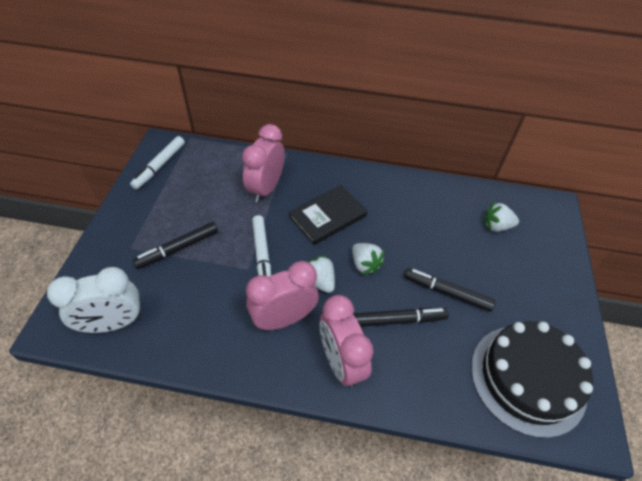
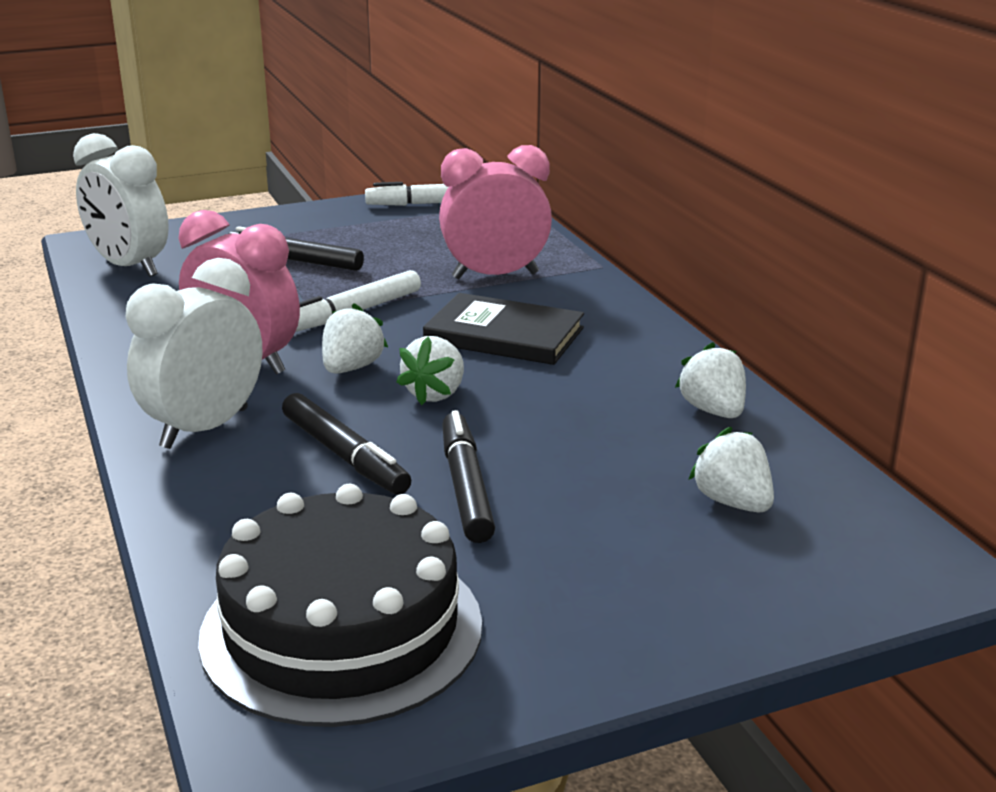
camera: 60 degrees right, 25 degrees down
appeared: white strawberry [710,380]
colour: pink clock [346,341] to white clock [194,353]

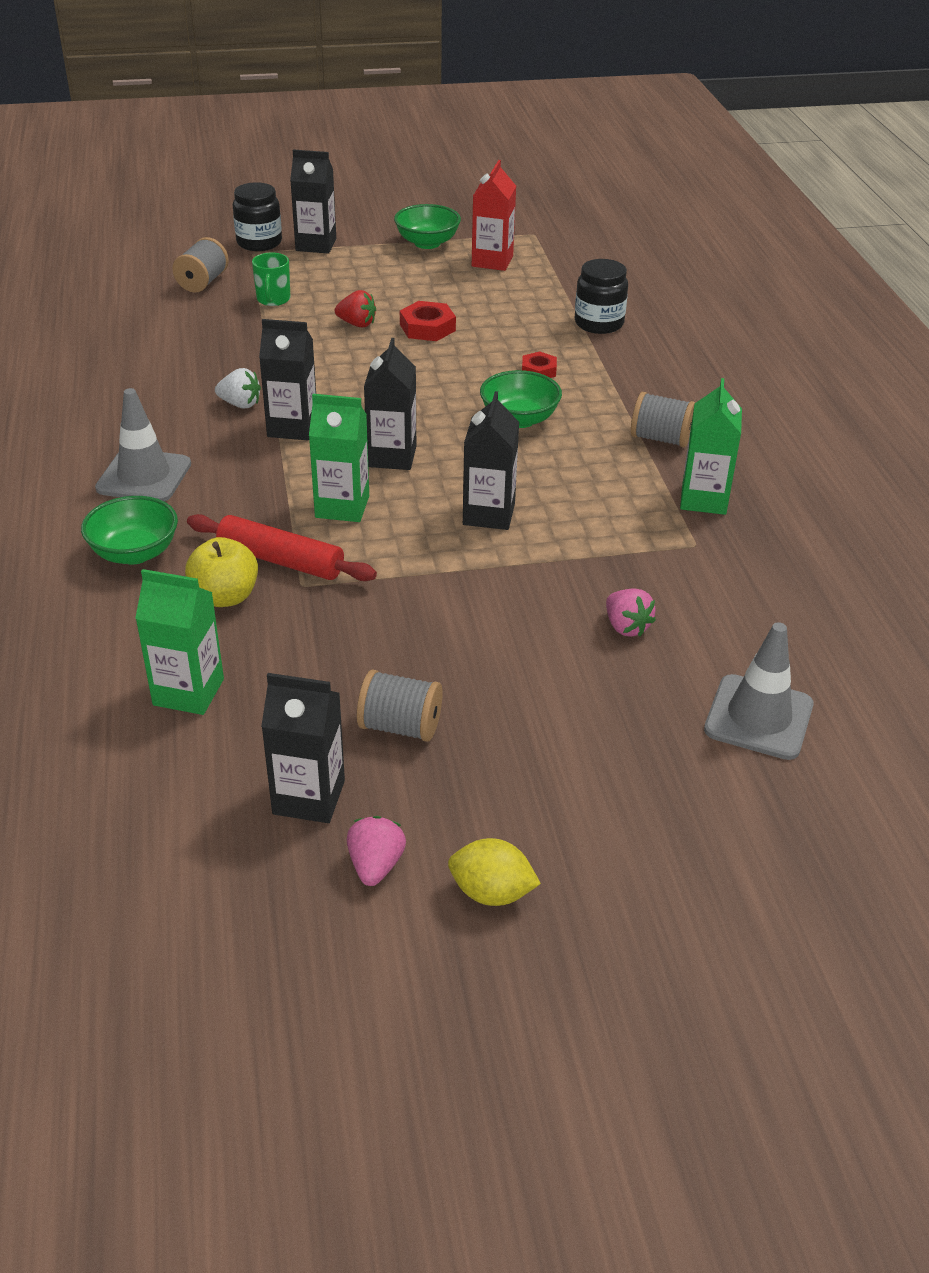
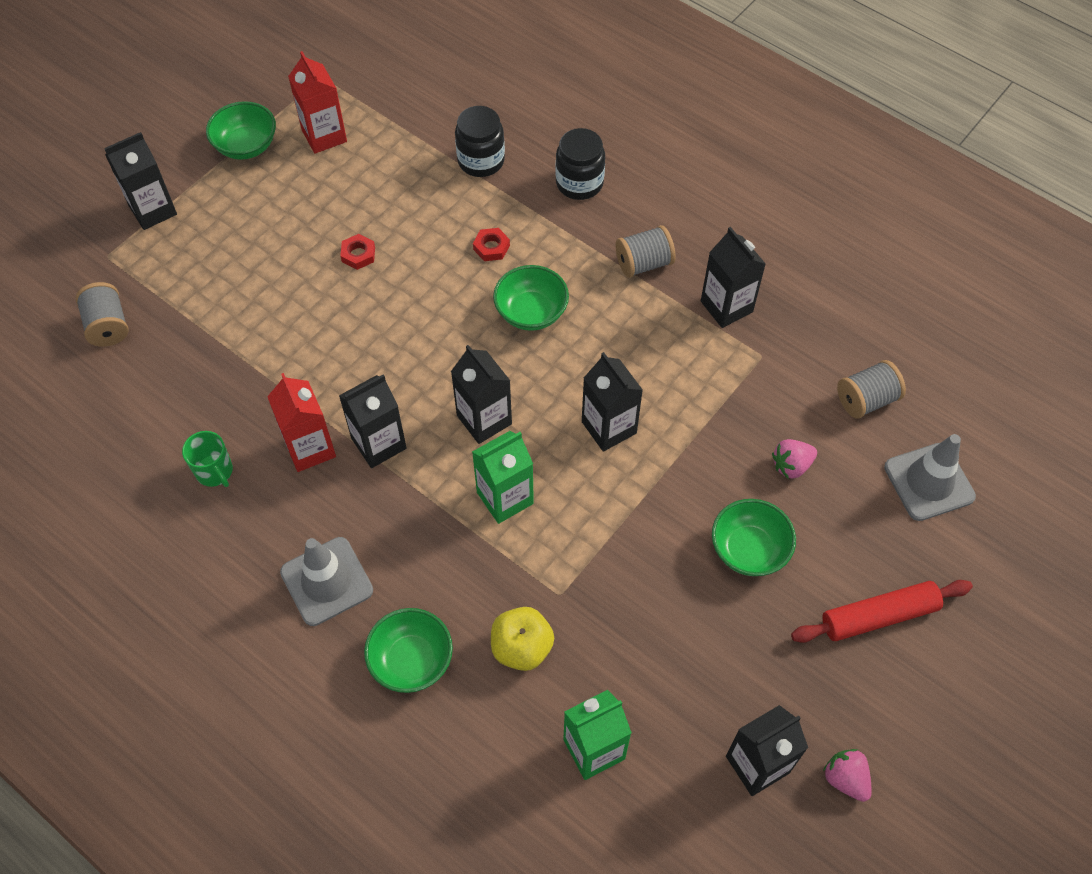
camera: 40 degrees left, 20 degrees up
missing: red strawberry [355,308]; yellow lemon [494,872]
appeared: green bowl [754,537]
relocated: green mug [271,279] to [207,459]; black jar [257,216] to [580,164]; red rolling pin [282,547] to [882,611]; grey spool [400,706] to [871,389]
exchanged: white strawberry [238,388] to red carton [301,422]
colour: green carton [711,446] to black carton [733,277]
spun: pink strawberry [631,612] = [794,459] 135 degrees clockwise
size: red nut [428,321] = [357,252] x0.66

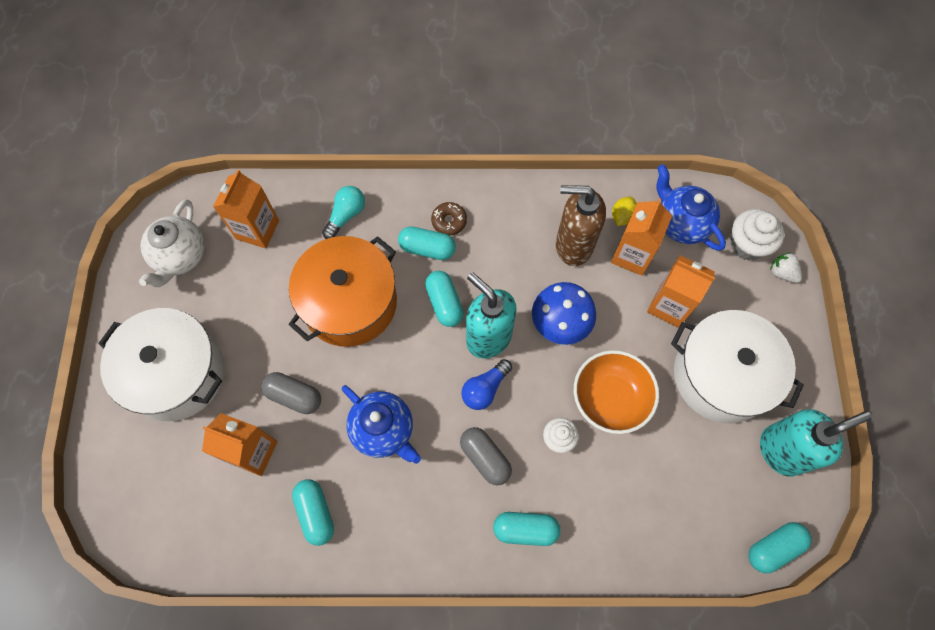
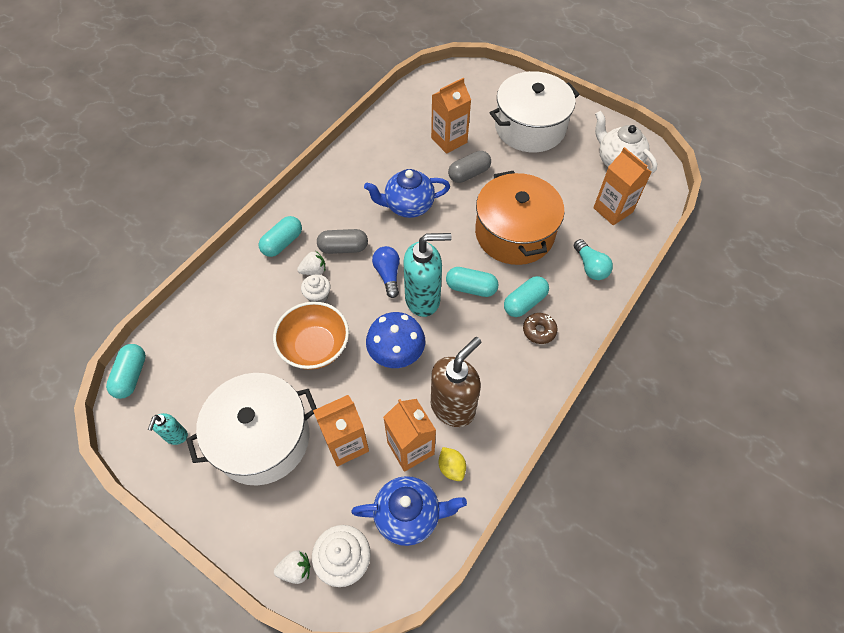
camera: 125 degrees right, 10 degrees down
missing: turquoise capsule [313,512]
appeared: white strawberry [311,263]
size: turquoise soap dispenser [815,443] = [168,429] x0.49

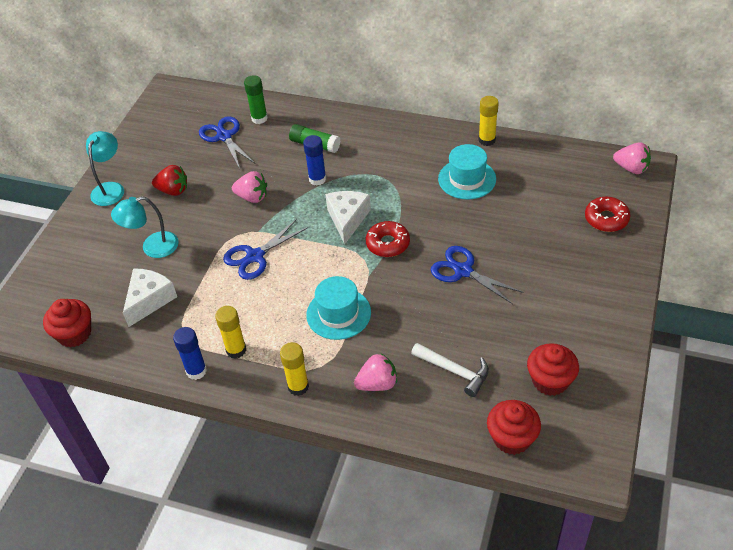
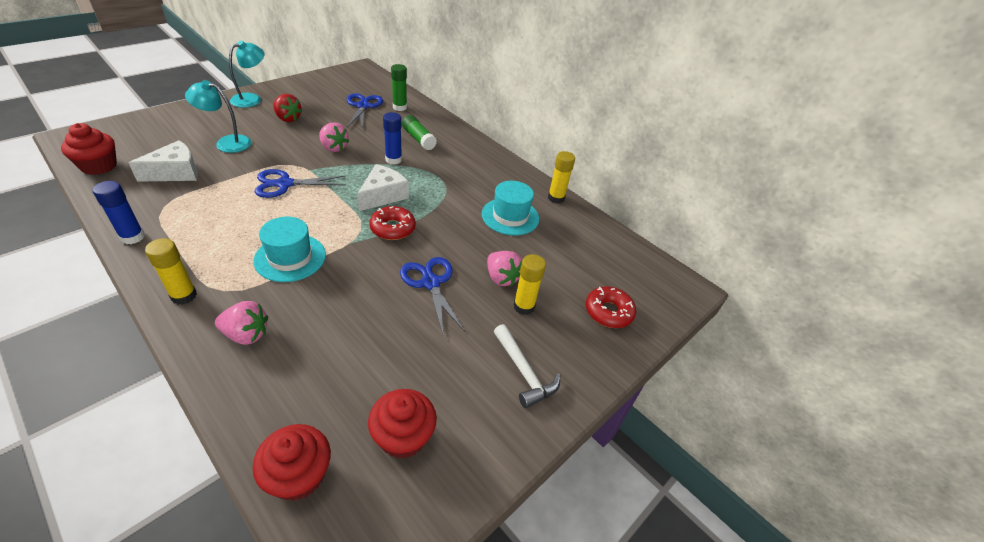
camera: 20 degrees right, 5 degrees down
relocated: pink strawberry [632,158] to [504,268]; white hammer [450,370] to [527,366]; yellow glue stick [230,332] to [530,284]

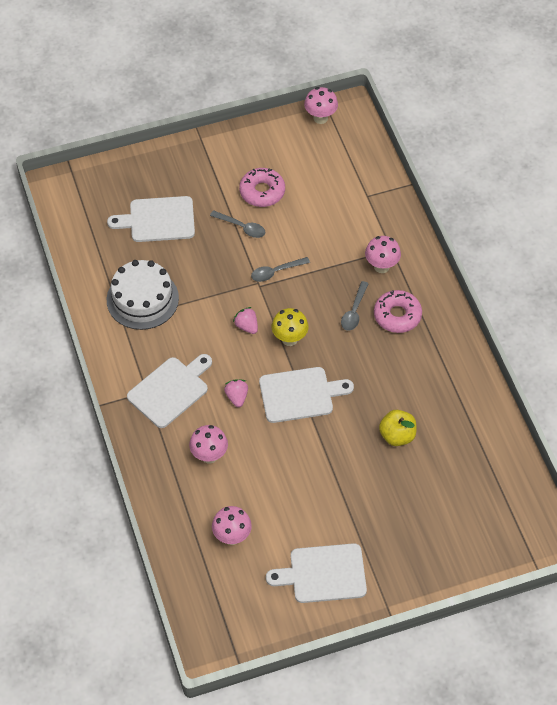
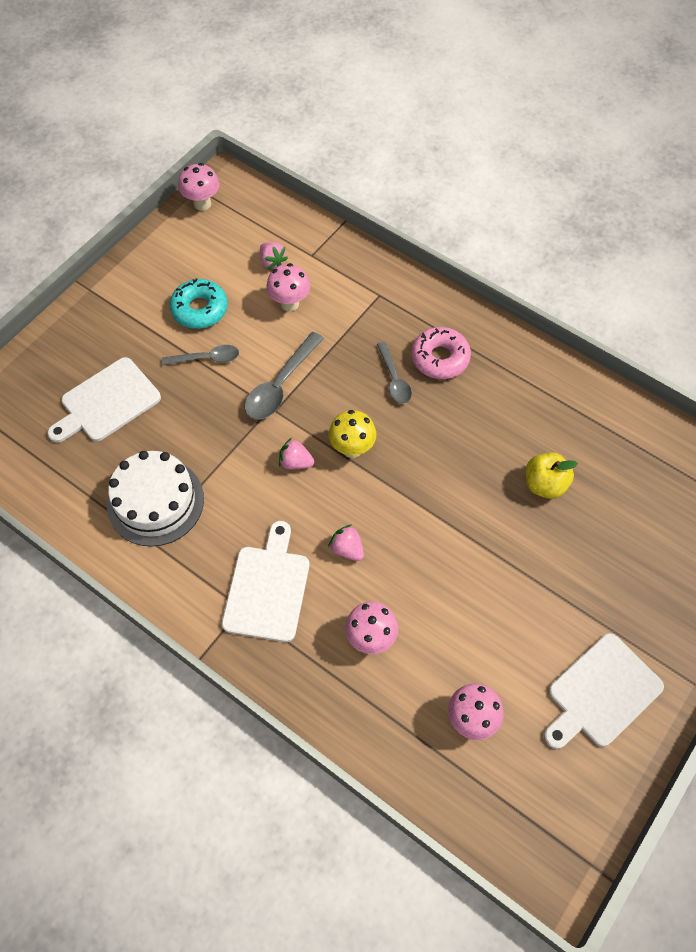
camera: 35 degrees left, 5 degrees up
missing: white cutting board [306,395]
appeared: pink strawberry [274,256]
relocated: pink mushroom [383,254] to [288,287]
colour: pink donut [262,187] to turquoise donut [198,303]
size: grey spoon [280,269] = [284,376] x1.54

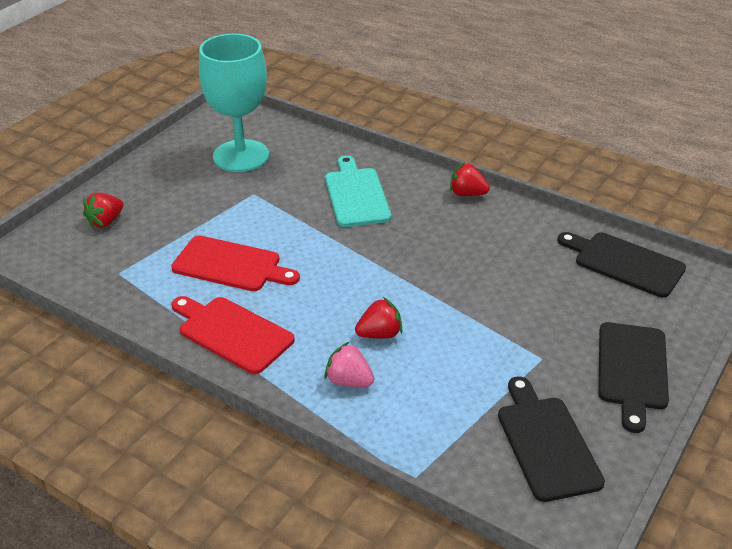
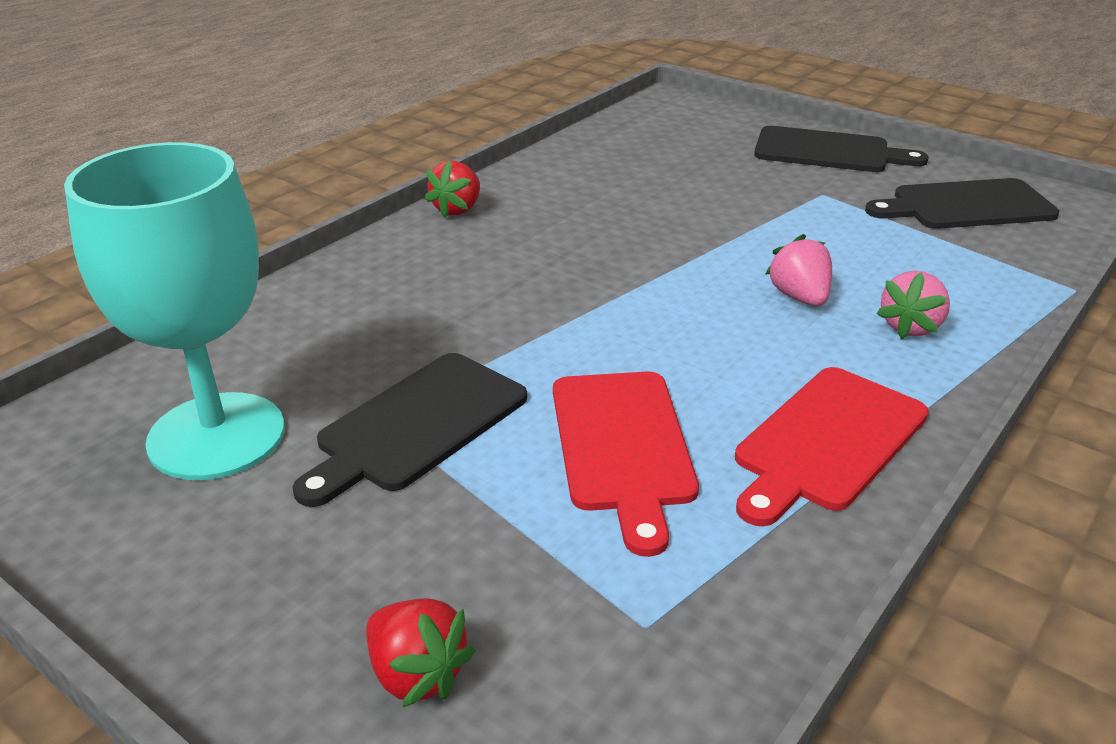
camera: 85 degrees left, 5 degrees down
missing: turquoise cutting board [358,191]
relocated: black cutting board [621,265] to [409,430]
colour: red strawberry [378,317] to pink strawberry [798,270]
spun: red cutting board [235,263] = [626,464] 150 degrees clockwise

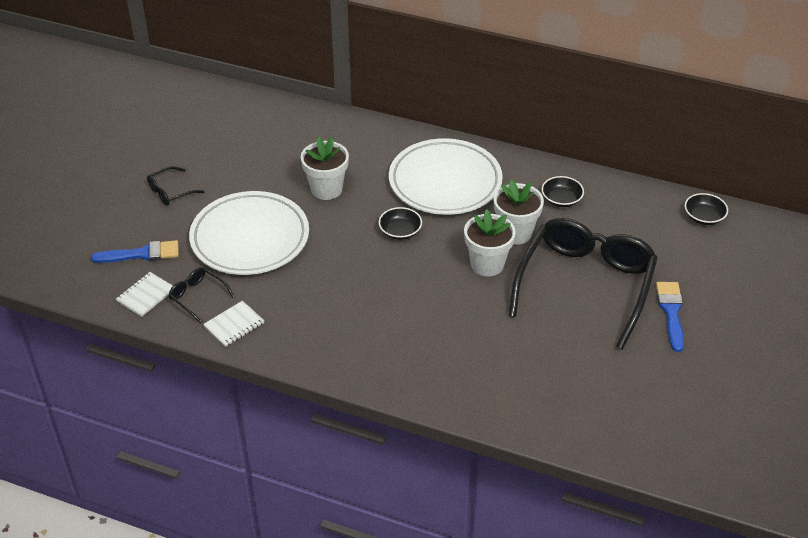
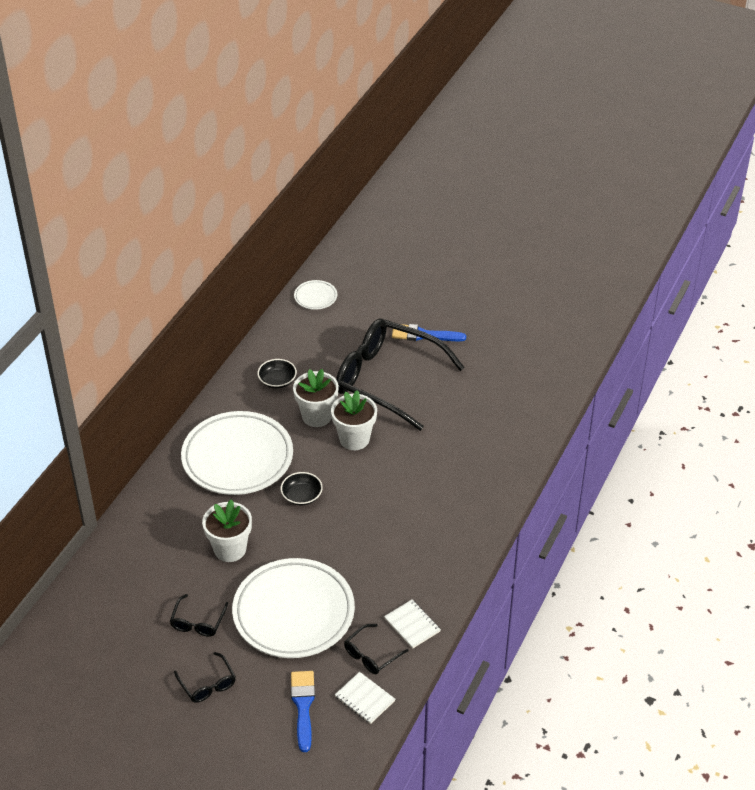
camera: 85 degrees left, 0 degrees up
appeared: black glasses [199,615]
exchanged: black bowl [706,209] to white plate [315,295]

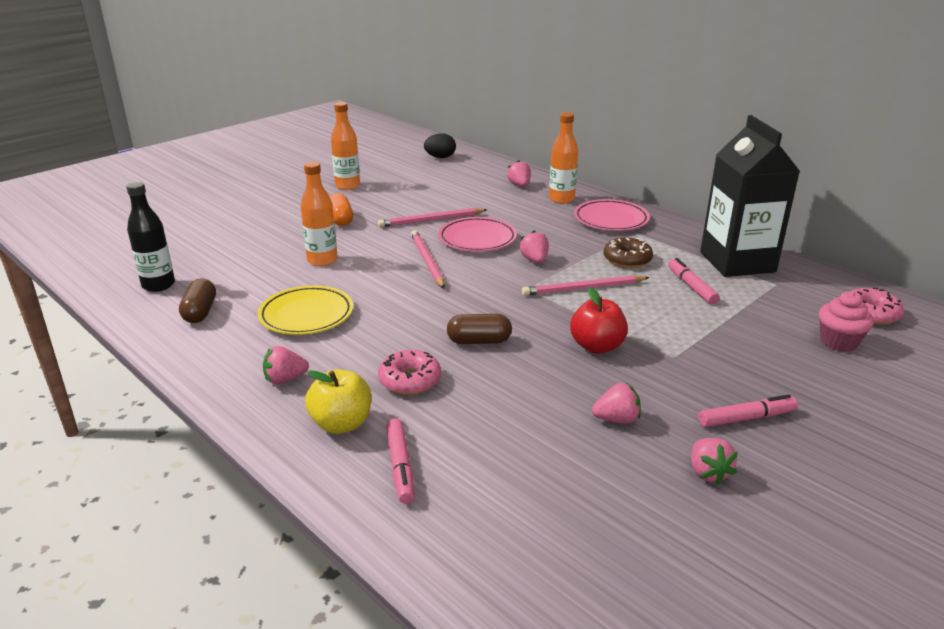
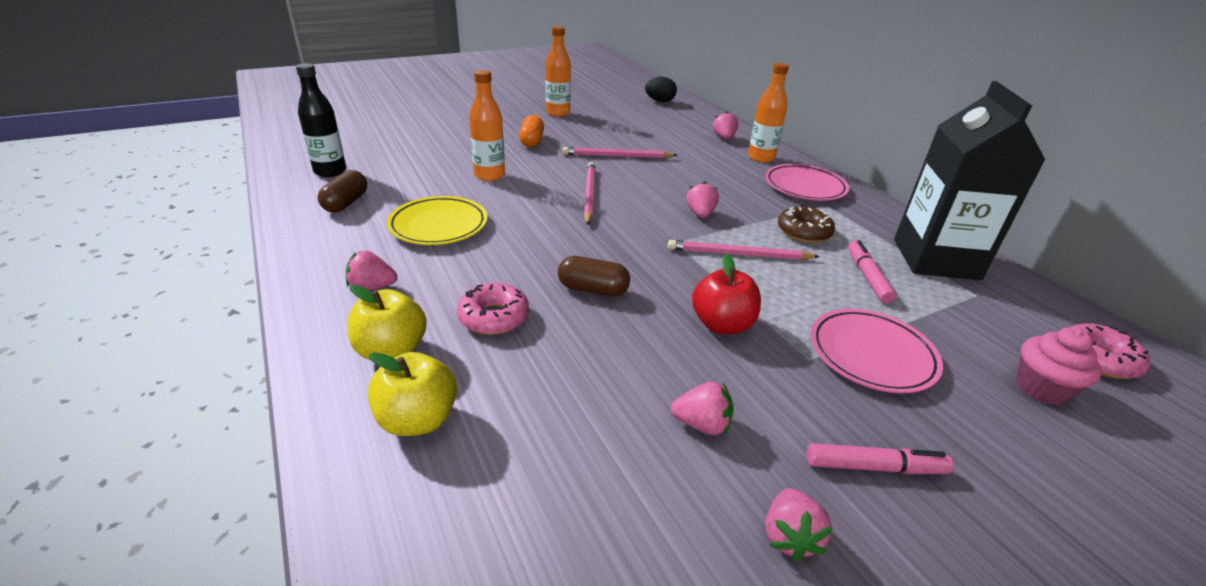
camera: 15 degrees right, 5 degrees up
relocated: pink plate [477,234] to [877,351]
exchanged: pink marker [400,461] to yellow apple [412,394]

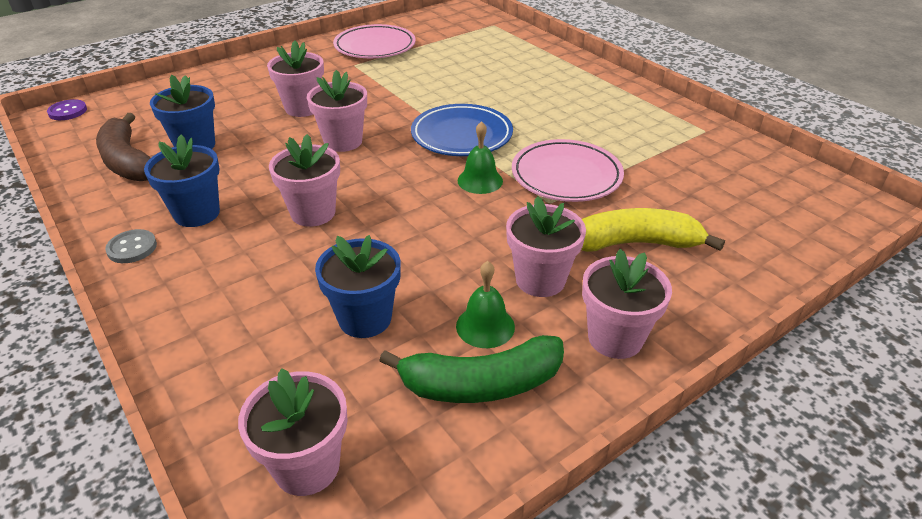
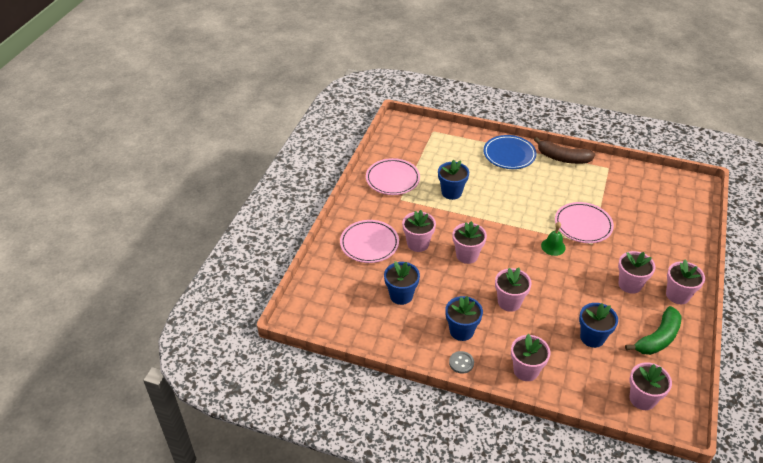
camera: 35 degrees left, 5 degrees up
missing: purple button [67,109]; green bell [485,304]; yellow banana [653,230]
appeared: pink plate [369,241]; blue flower pot [453,180]; pink flower pot [531,357]
relocated: blue plate [462,130] to [510,152]; brown banana [123,147] to [564,150]

